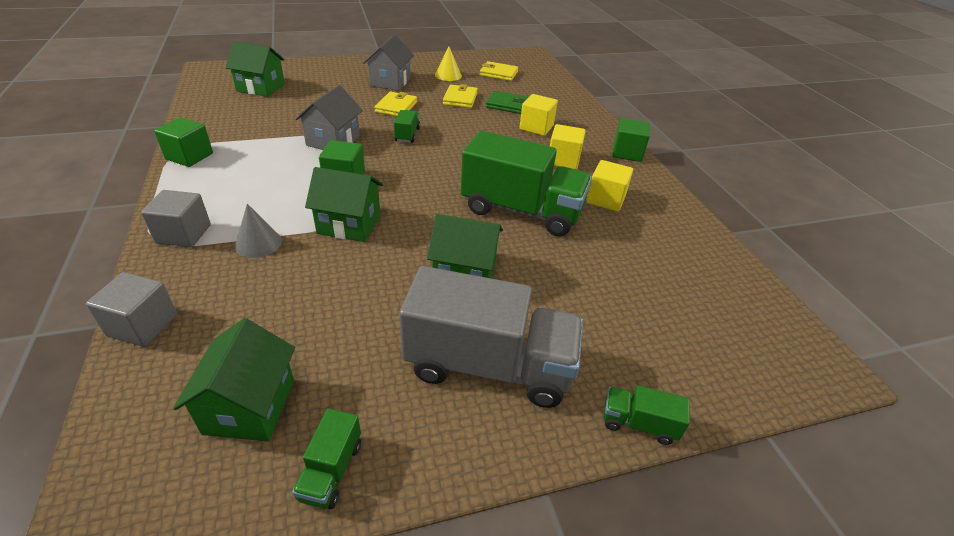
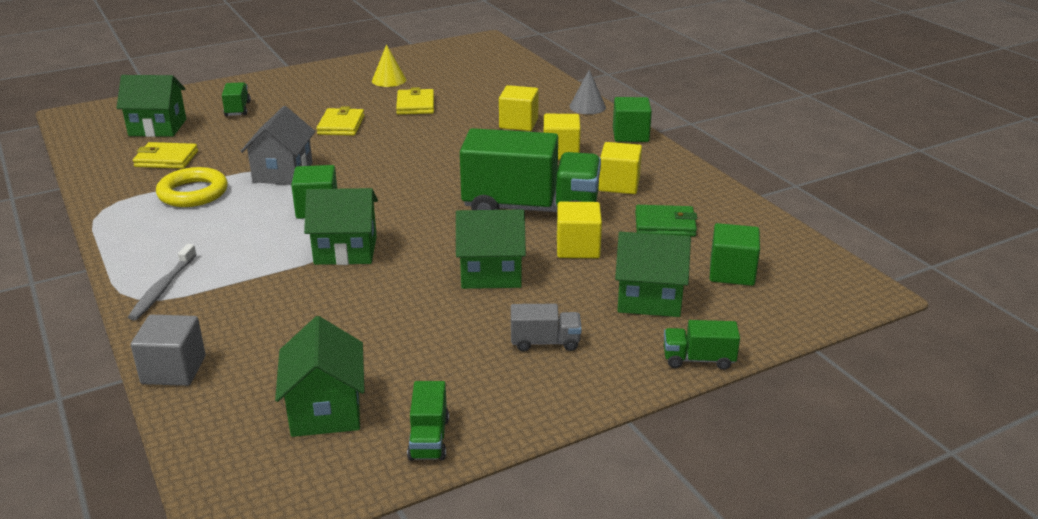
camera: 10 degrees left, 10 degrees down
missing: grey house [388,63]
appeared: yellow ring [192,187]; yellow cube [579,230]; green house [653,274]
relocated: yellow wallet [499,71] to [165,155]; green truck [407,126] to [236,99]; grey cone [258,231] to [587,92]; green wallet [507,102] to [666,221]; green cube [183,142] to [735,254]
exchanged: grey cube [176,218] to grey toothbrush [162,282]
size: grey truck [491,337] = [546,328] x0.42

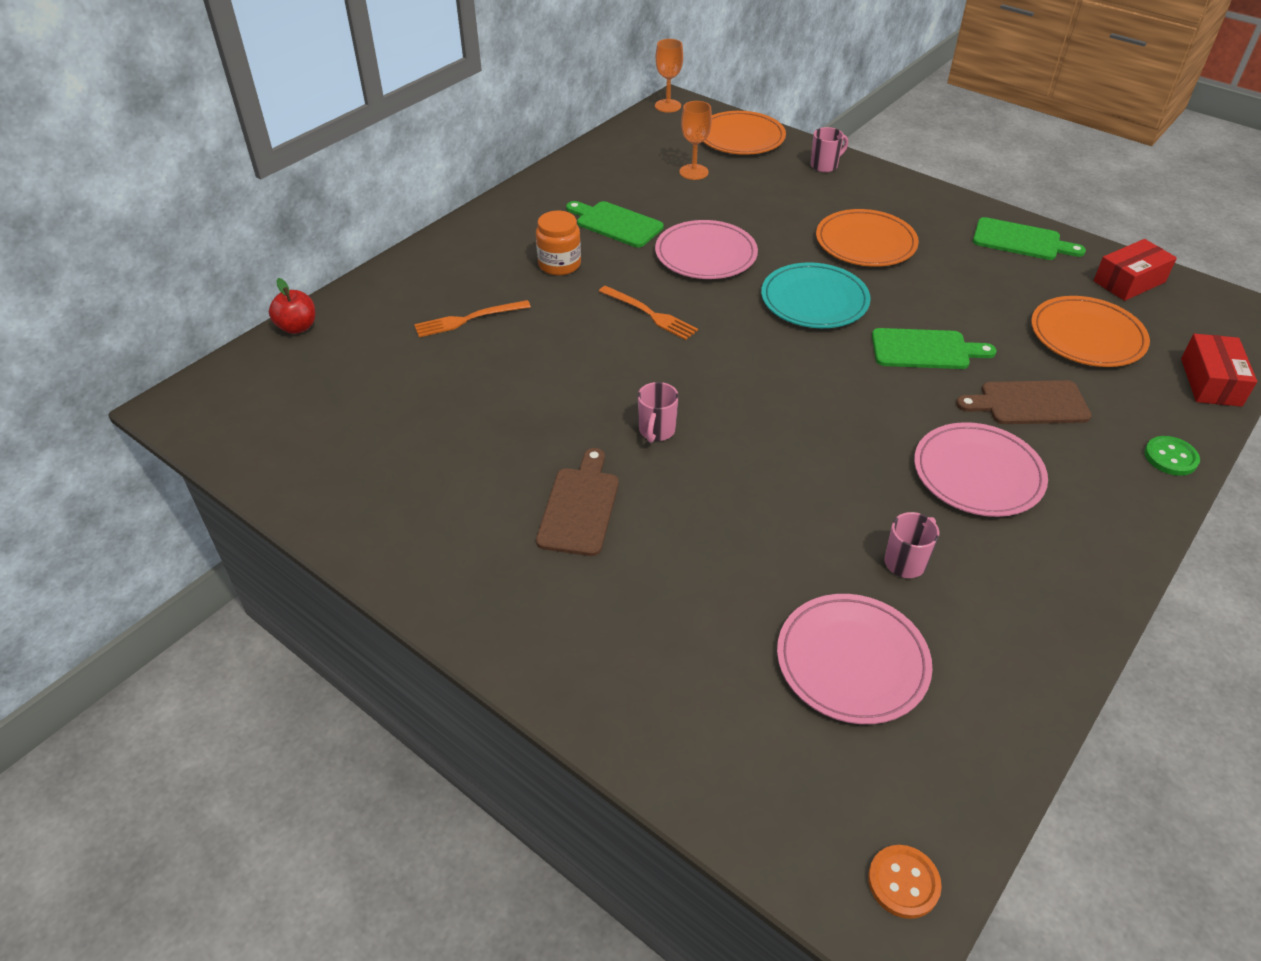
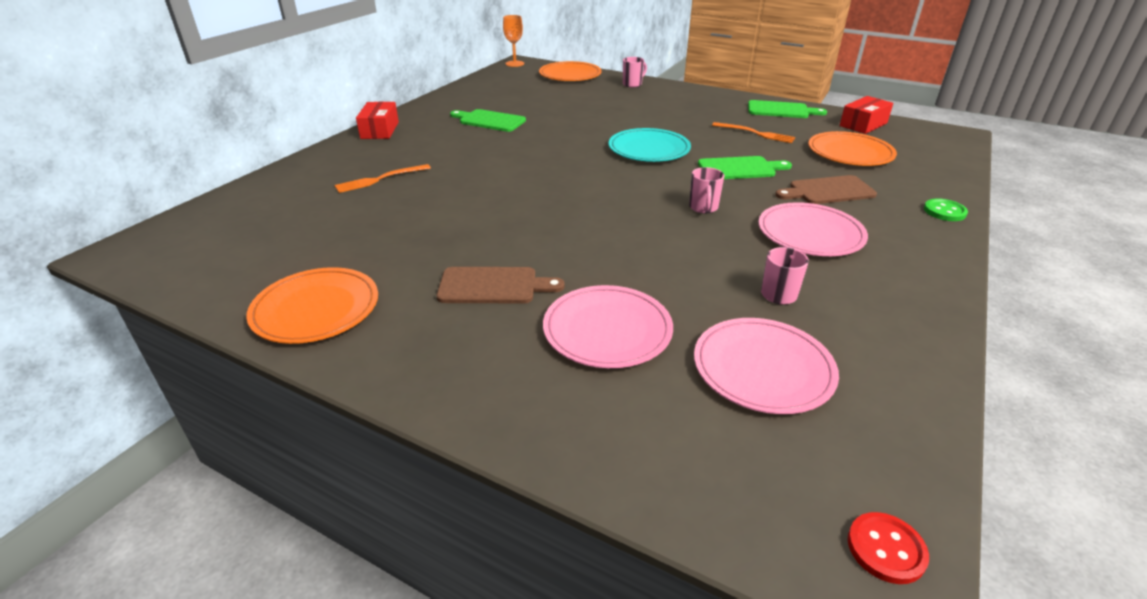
camera: 10 degrees left, 10 degrees down
missing: red apple [292,306]; orange jar [558,243]; orange goblet [695,140]
relocated: orange plate [867,238] to [312,305]; red box [1219,370] to [377,120]; pink plate [706,249] to [608,326]; pink mug [658,412] to [706,190]; orange fork [648,313] to [753,132]
colour: orange button [905,882] to red button [888,548]
spun: brown cutting board [577,502] = [501,285] 90 degrees clockwise

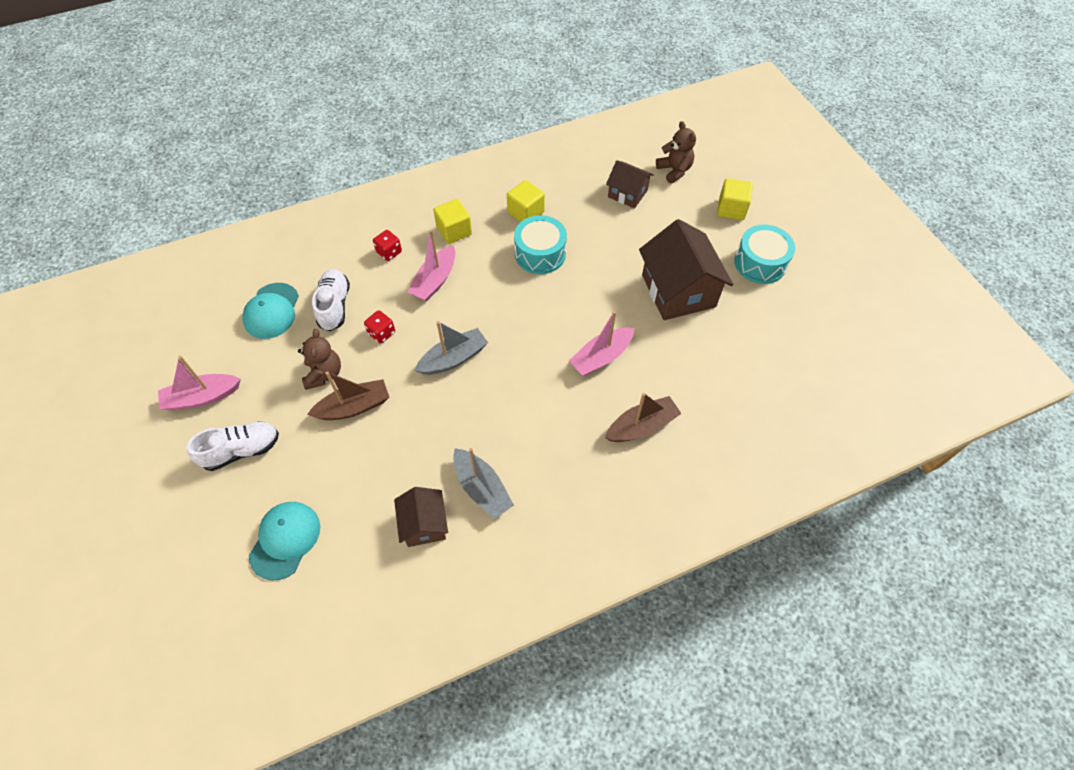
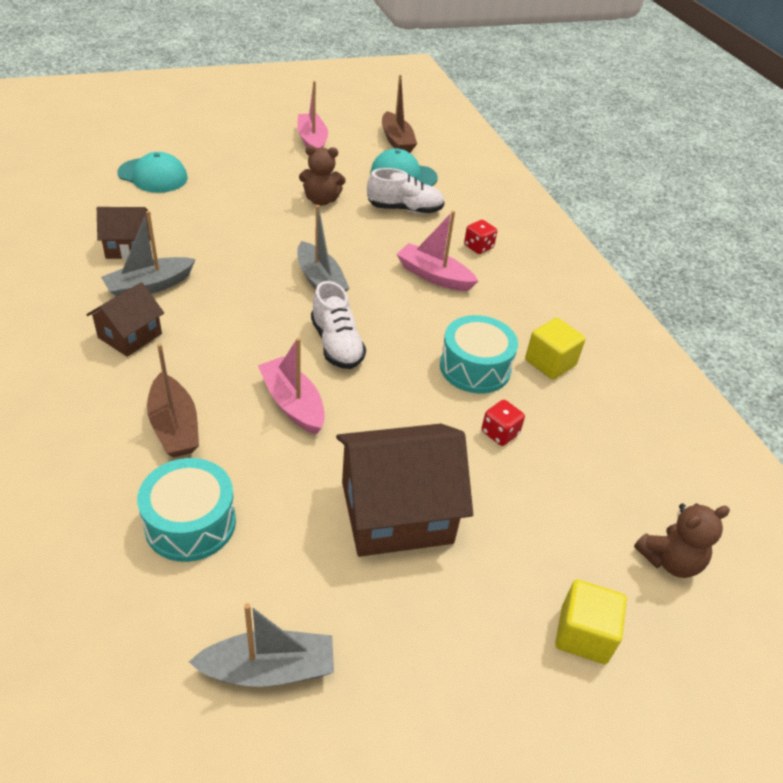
camera: 90 degrees right, 15 degrees down
missing: yellow cube [452,221]
appeared: grey boat [261,645]
relocated: brown house [630,184] to [125,319]; turquoise drum [764,254] to [186,510]; white shoe [233,446] to [338,325]; brown boat [348,395] to [399,114]; red dice [379,327] to [503,423]

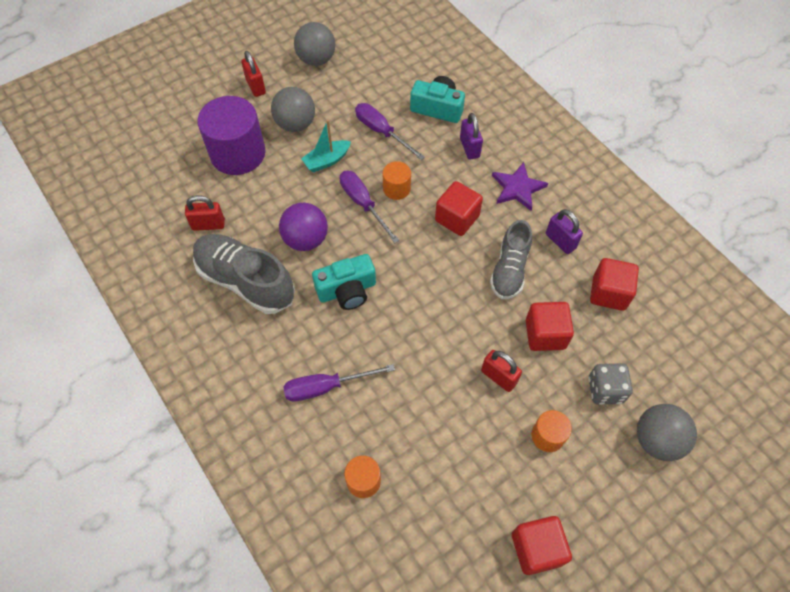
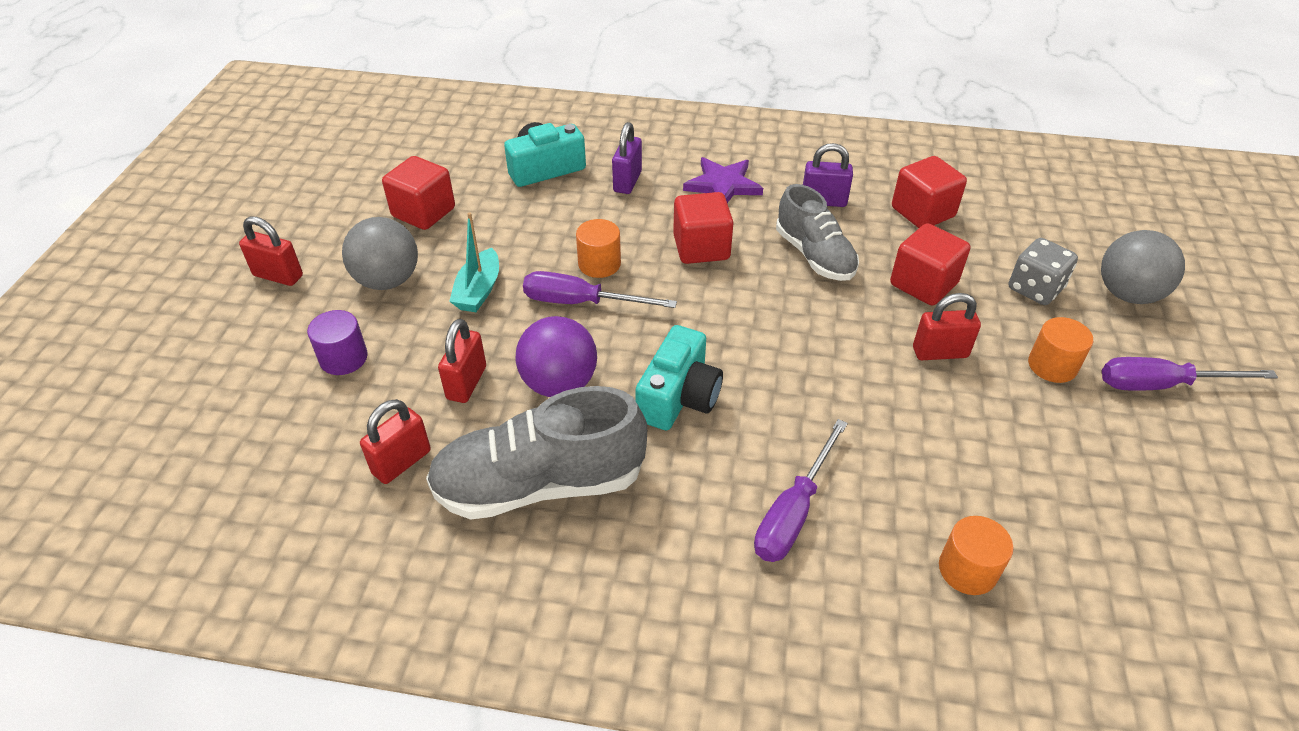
camera: 45 degrees left, 15 degrees down
missing: grey ball [314,44]
appeared: red padlock [462,361]
relocated: red cube [542,545] to [418,193]; purple screwdriver [390,131] to [1190,374]
spun: purple padlock [471,136] = [627,158] 75 degrees clockwise
size: purple cylinder [231,135] = [337,342] x0.49

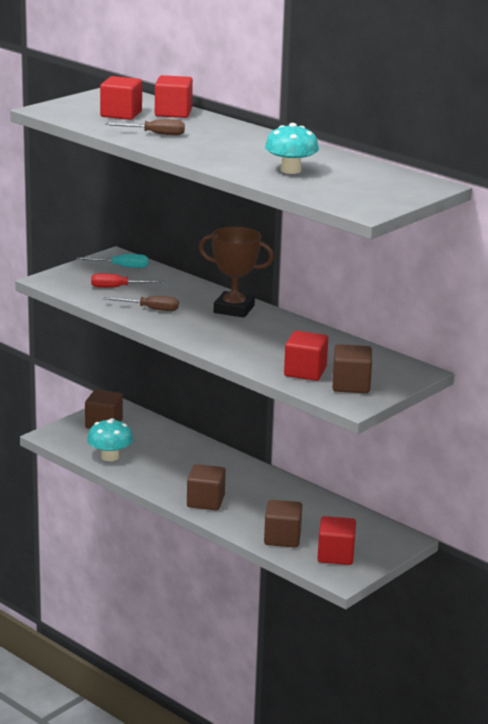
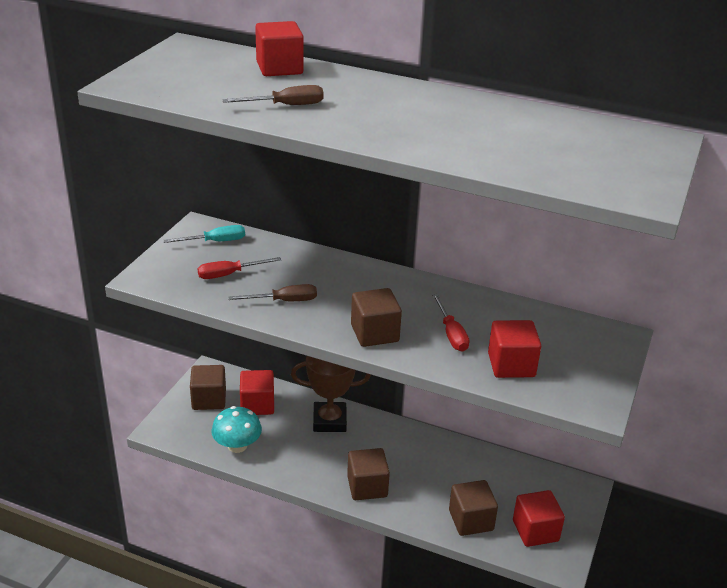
camera: 20 degrees left, 10 degrees up
missing: turquoise mushroom [292,148]
appeared: red screwdriver [451,322]
relocated: red cube [121,98] to [257,392]; brown trophy [236,272] to [331,394]; brown cube [352,368] to [376,317]

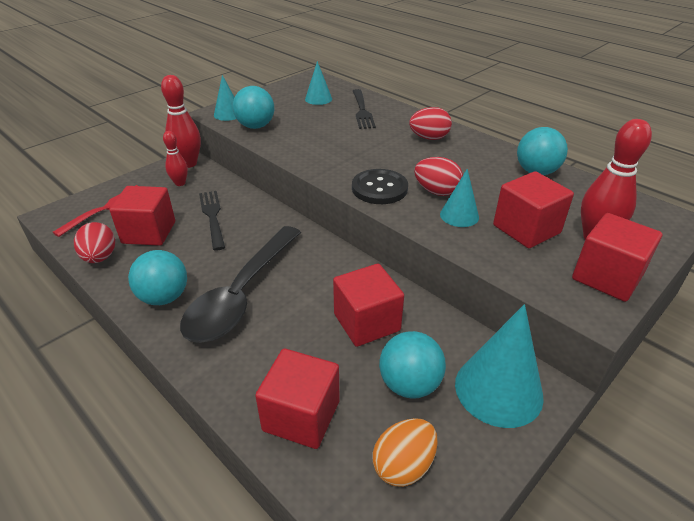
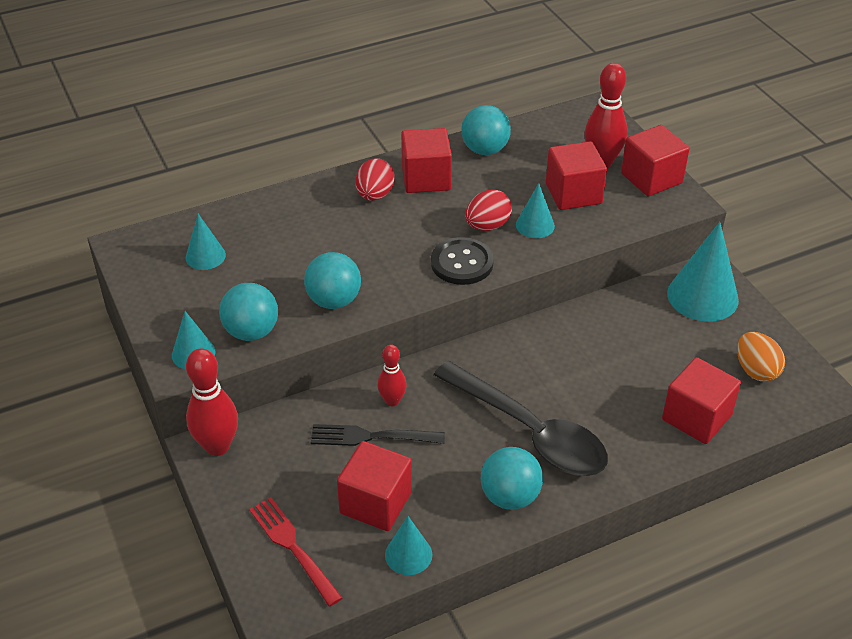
camera: 70 degrees left, 5 degrees up
missing: black fork [364,109]
relocated: turquoise ball [412,365] to [332,280]; red bowling pin [175,158] to [392,375]; red cube [368,305] to [426,160]
exchanged: red egg [94,242] to turquoise cone [408,545]

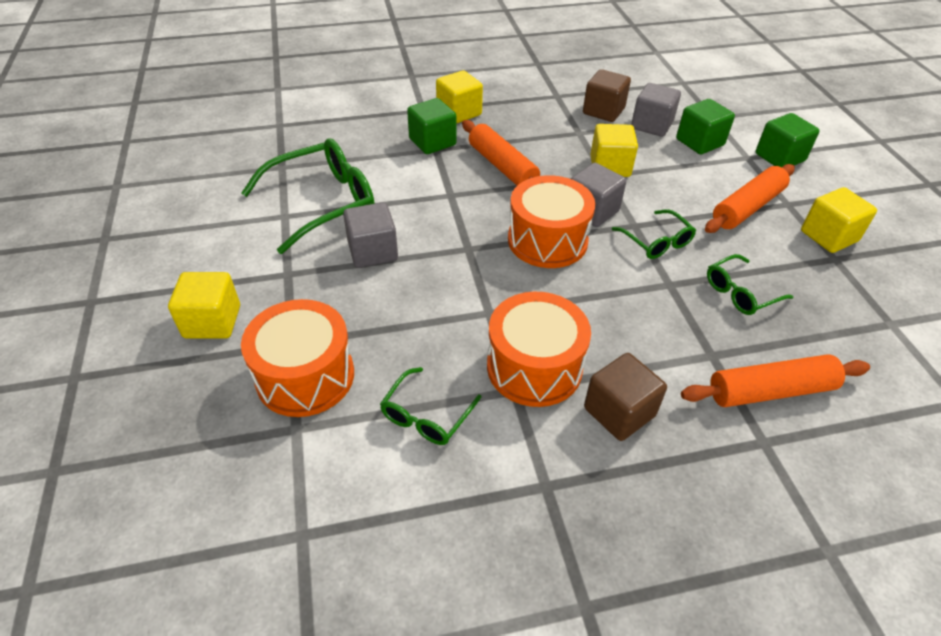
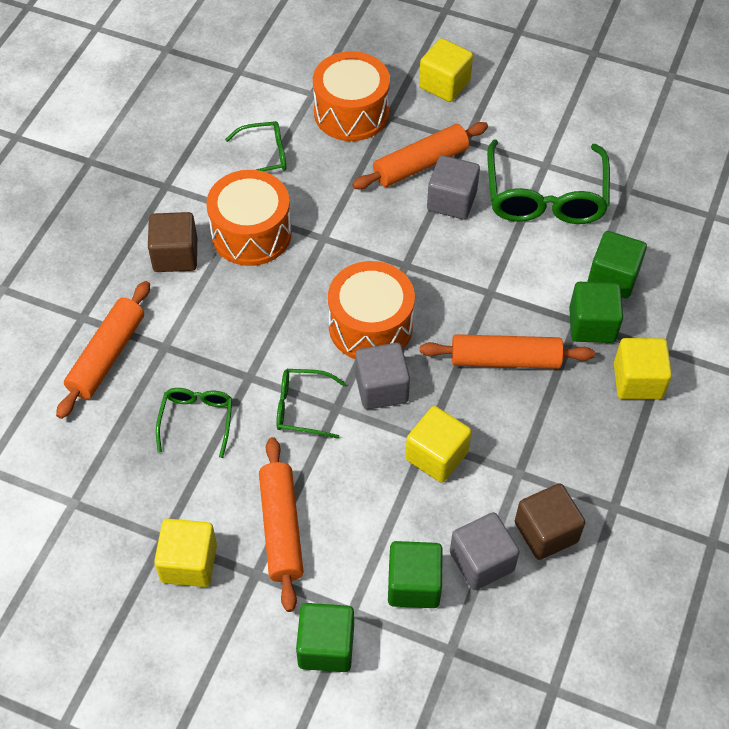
camera: 125 degrees right, 10 degrees up
appeared: orange rolling pin [420,155]; green cube [617,265]
spun: green glasses [431,406] = [255,146] 105 degrees clockwise

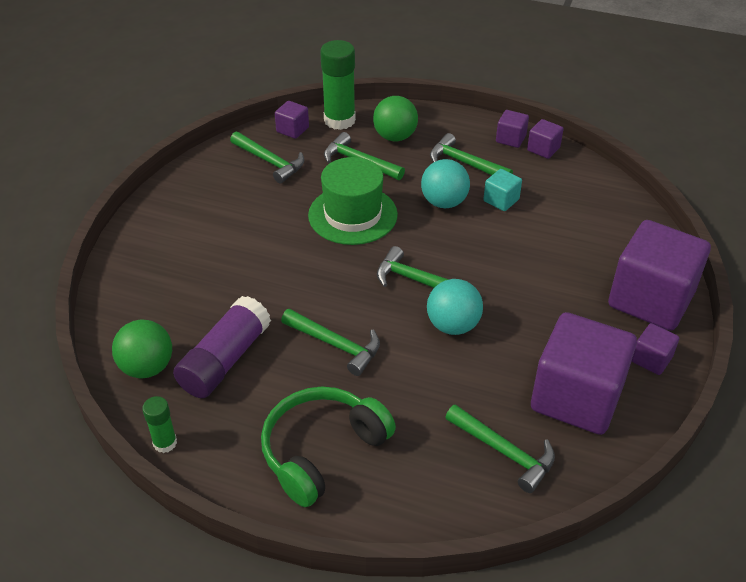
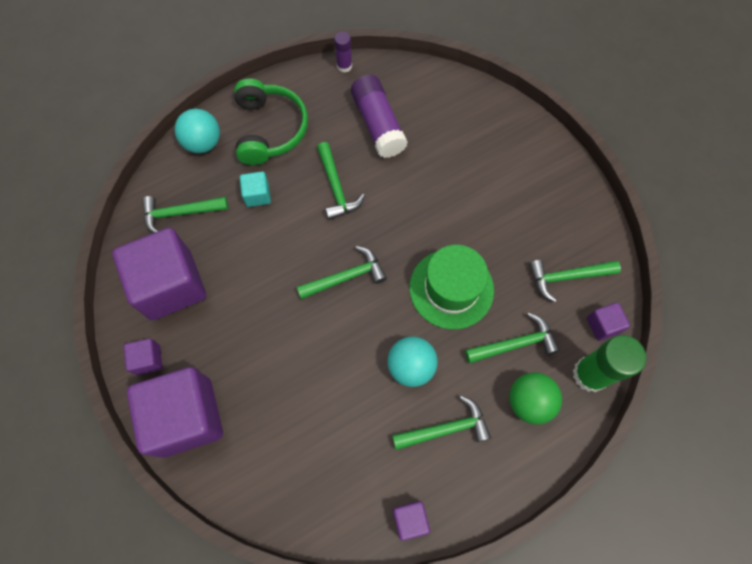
camera: 130 degrees right, 25 degrees up
missing: green ball [142,348]; purple cube [512,129]
relocated: turquoise ball [455,307] to [197,131]; turquoise cube [503,190] to [255,189]
colour: green glue stick [159,424] to purple glue stick [343,51]
spun: green hammer [330,342] = [341,181] 90 degrees counterclockwise

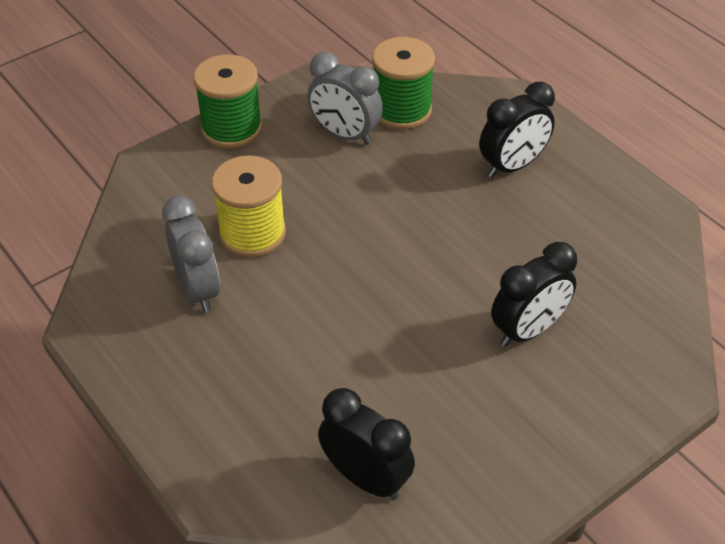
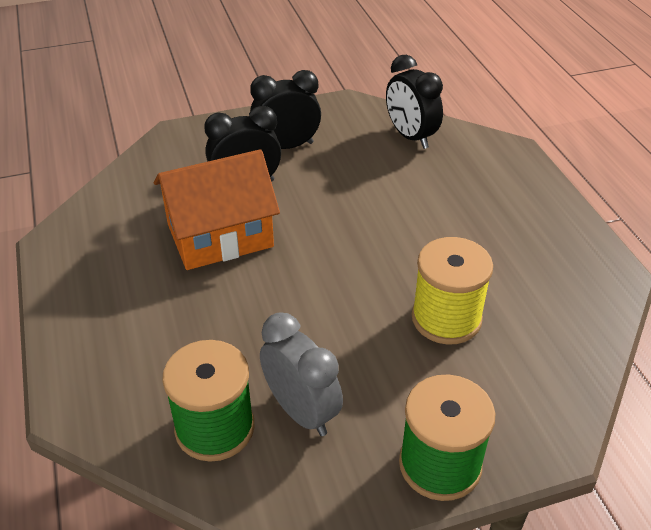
camera: 160 degrees left, 5 degrees down
missing: grey clock [191,254]
appeared: orange house [217,209]
relocated: black clock [517,130] to [285,109]

